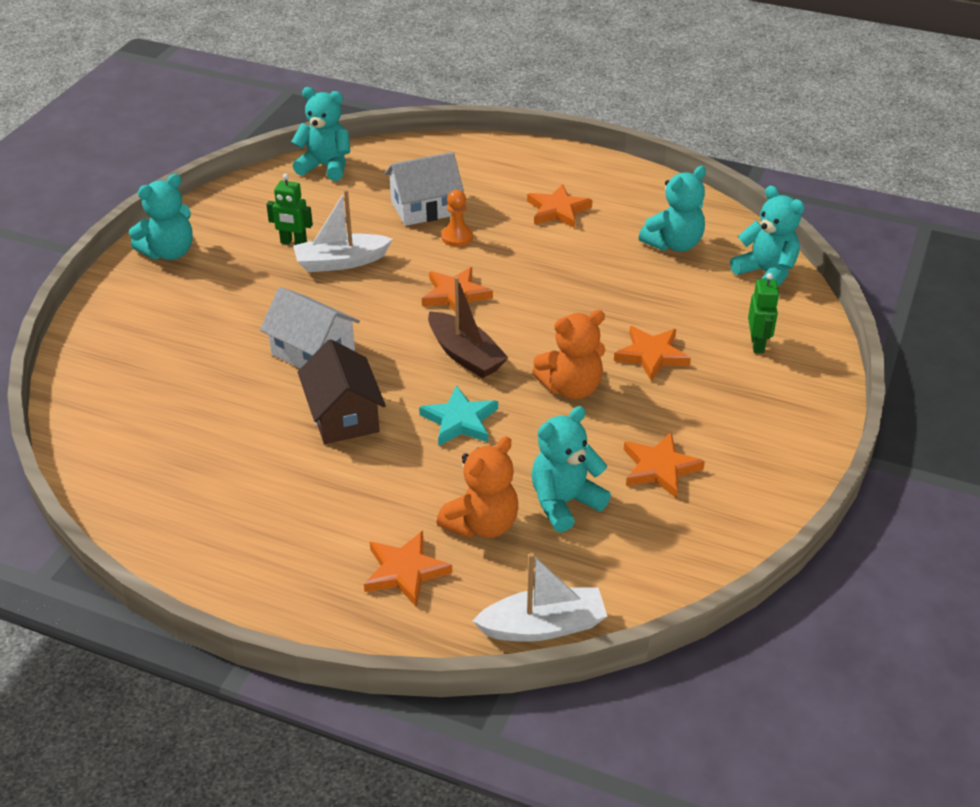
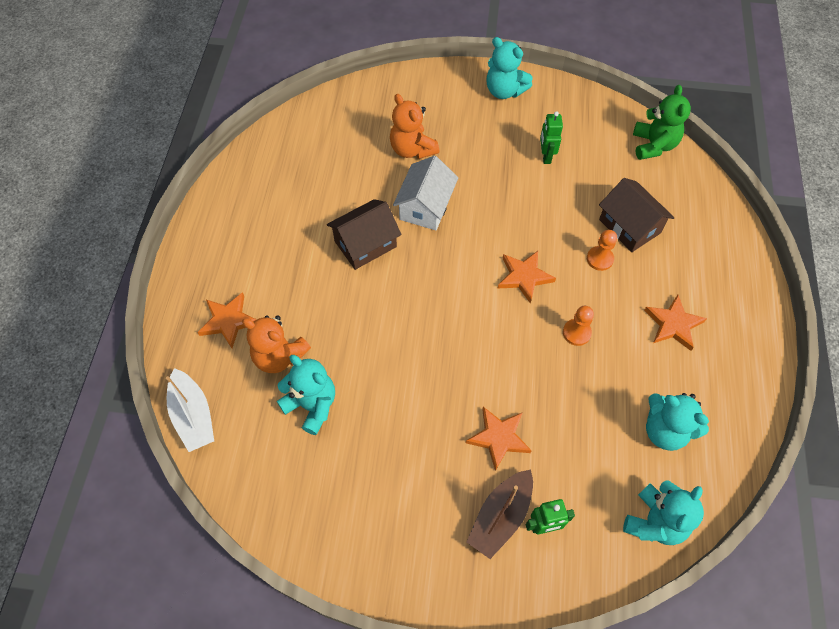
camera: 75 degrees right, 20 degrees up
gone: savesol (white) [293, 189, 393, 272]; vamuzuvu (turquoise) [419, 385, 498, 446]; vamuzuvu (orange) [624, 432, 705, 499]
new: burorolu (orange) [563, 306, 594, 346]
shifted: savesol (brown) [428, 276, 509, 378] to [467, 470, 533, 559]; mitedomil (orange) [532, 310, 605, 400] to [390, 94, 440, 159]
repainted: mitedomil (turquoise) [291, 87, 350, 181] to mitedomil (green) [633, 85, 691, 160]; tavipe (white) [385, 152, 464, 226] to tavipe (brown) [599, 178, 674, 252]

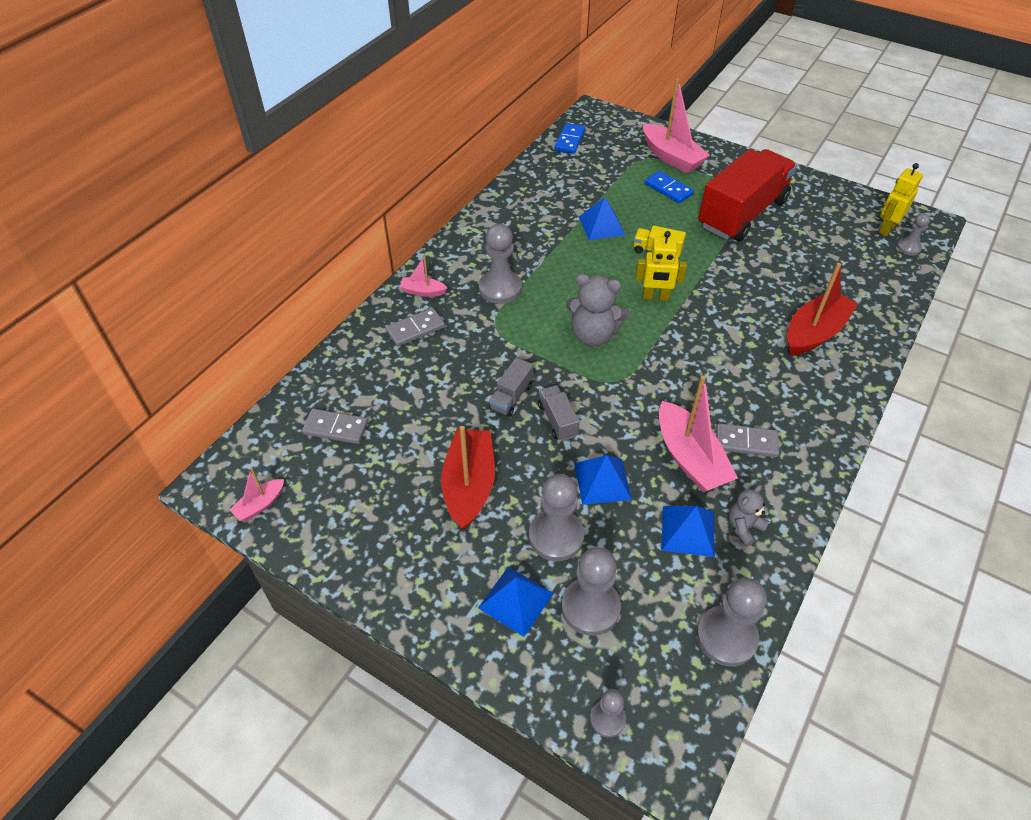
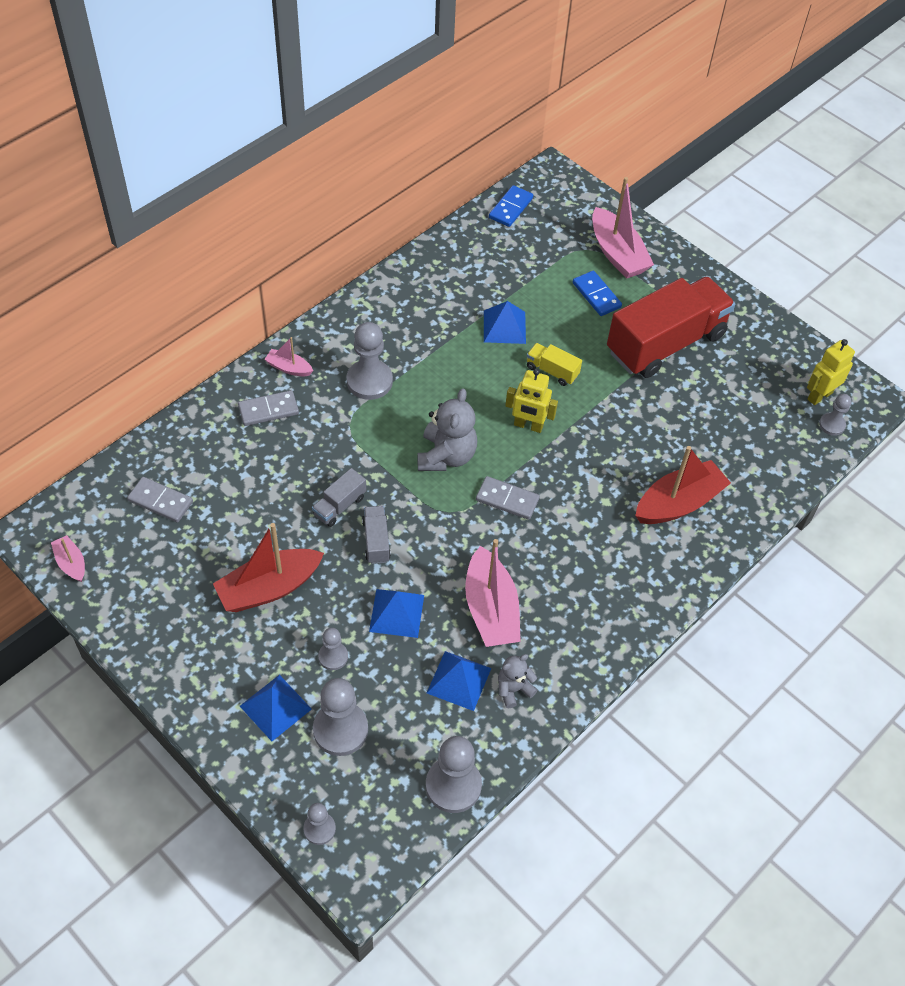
camera: 10 degrees right, 5 degrees up
shifted: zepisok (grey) [716, 423, 779, 457] to [476, 476, 540, 520]
rotated: savesol (pink) [230, 467, 284, 521] = [51, 535, 85, 582] 90 degrees clockwise; savesol (red) [441, 426, 495, 530] = [213, 523, 324, 612] 135 degrees counterclockwise; mitedomil (grey) [566, 274, 630, 347] = [418, 388, 477, 471] 105 degrees counterclockwise
scaled: burorolu (grey) [529, 474, 584, 561] = [318, 628, 348, 670] x0.56

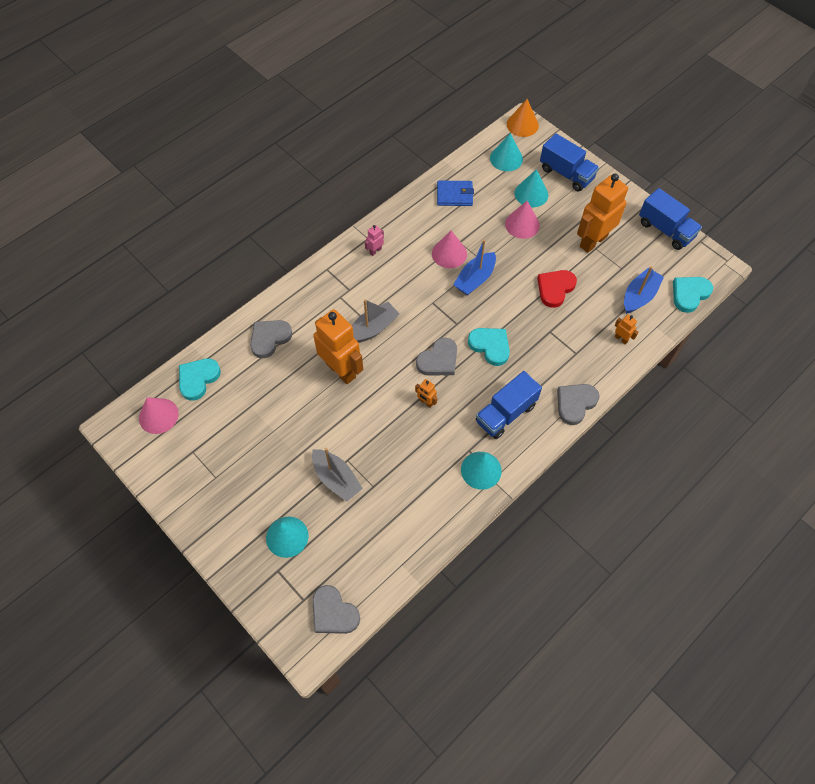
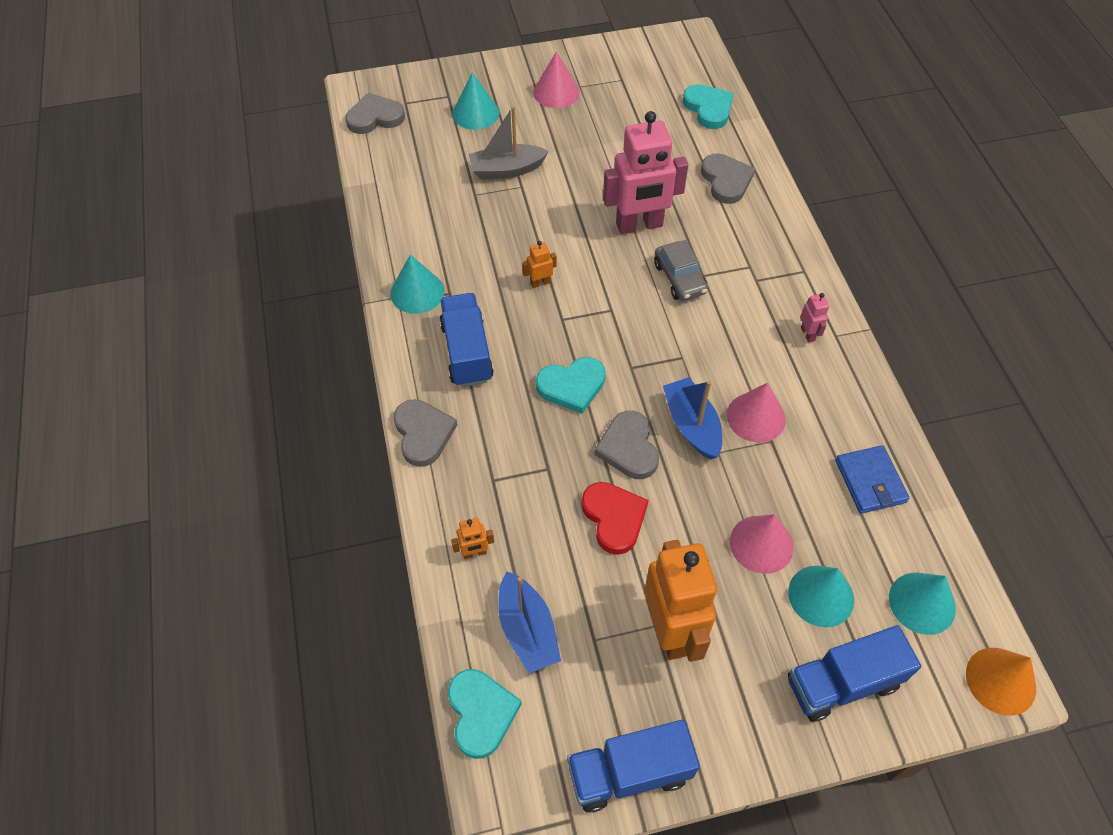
camera: 120 degrees right, 5 degrees down
shifted: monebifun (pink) [139, 397, 179, 434] to [533, 51, 580, 108]; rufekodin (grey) [416, 338, 457, 376] to [594, 411, 659, 479]
swapped: savesol (grey) [352, 299, 400, 343] to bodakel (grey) [654, 240, 708, 301]
repainted: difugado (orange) [313, 309, 363, 384] to difugado (pink) [603, 111, 688, 234]
rotated: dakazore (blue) [437, 181, 474, 206] = [836, 445, 909, 513] 45 degrees counterclockwise

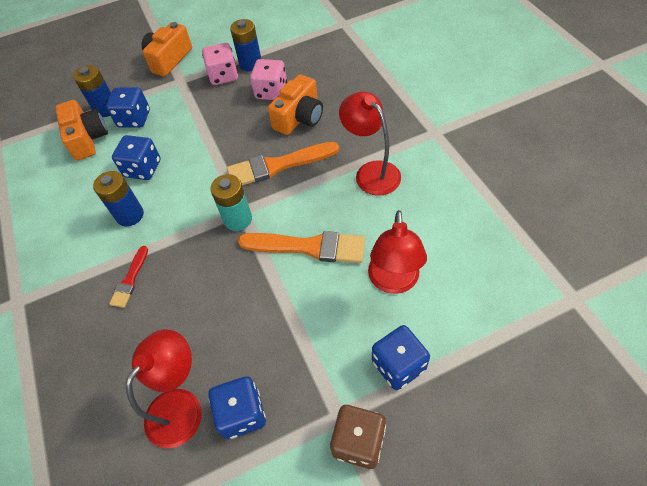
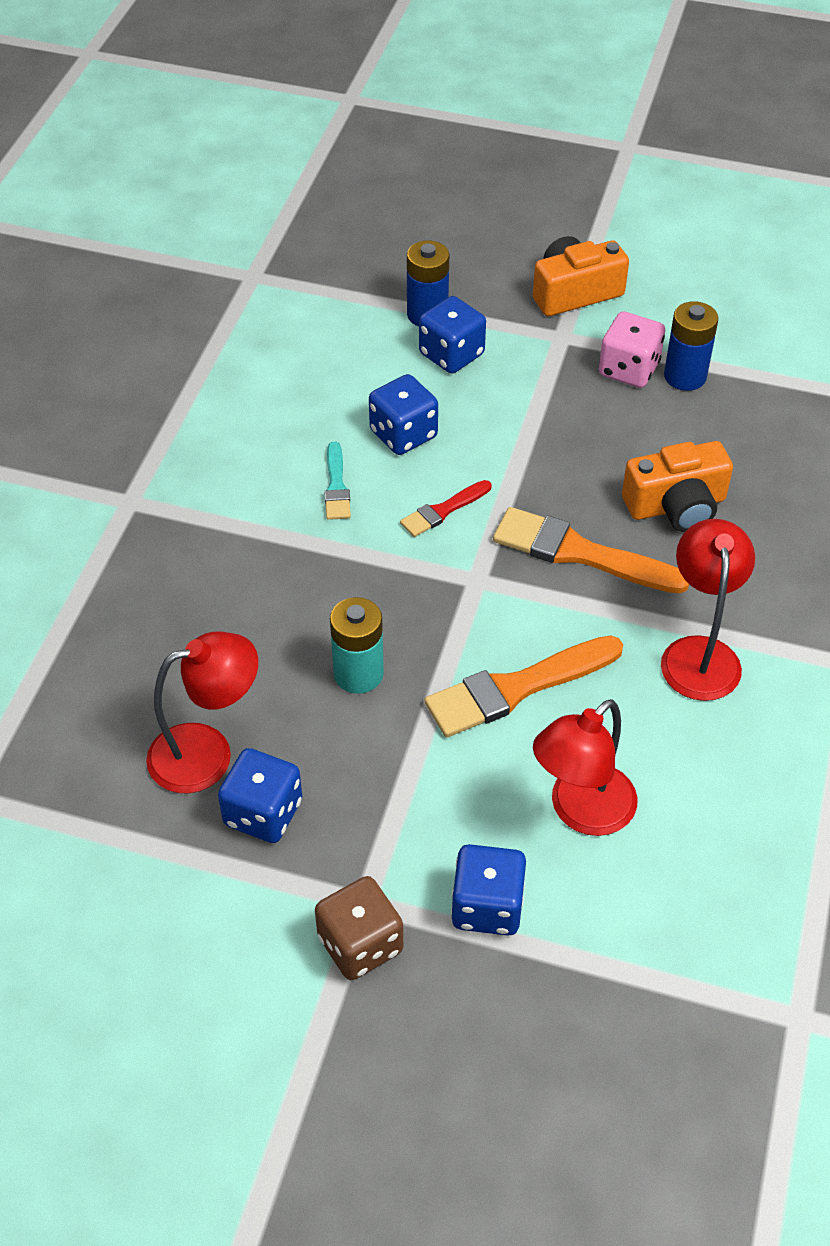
camera: 35 degrees right, 5 degrees down
gone: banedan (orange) [55, 100, 108, 161]; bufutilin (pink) [250, 59, 287, 100]
shifted: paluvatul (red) [109, 246, 148, 308] to [400, 480, 491, 537]; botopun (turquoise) [210, 174, 252, 231] to [330, 597, 384, 694]
swapped: botopun (blue) [93, 171, 144, 227] to paluvatul (turquoise) [324, 442, 351, 520]
rotated: paluvatul (orange) [238, 231, 365, 263] = [424, 635, 623, 737] 105 degrees clockwise

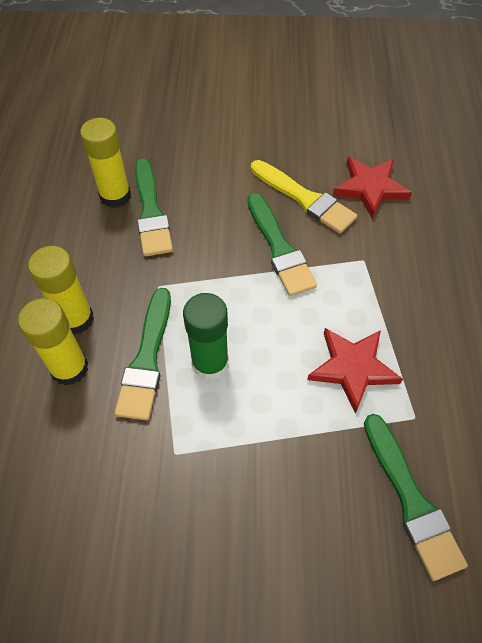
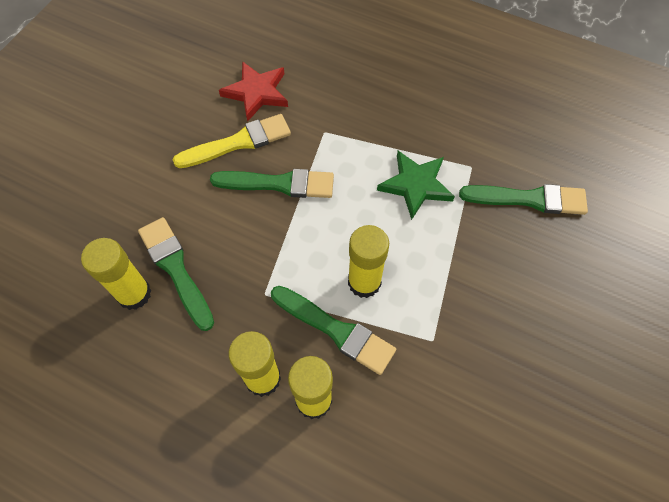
camera: 65 degrees left, 5 degrees up
repainted: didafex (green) [183, 293, 229, 380] to didafex (yellow) [348, 225, 389, 298]; vamuzuvu (red) [307, 328, 403, 414] to vamuzuvu (green) [377, 151, 455, 220]
rotated: paluvatul (green) [135, 159, 173, 256] = [138, 217, 214, 331] 135 degrees counterclockwise

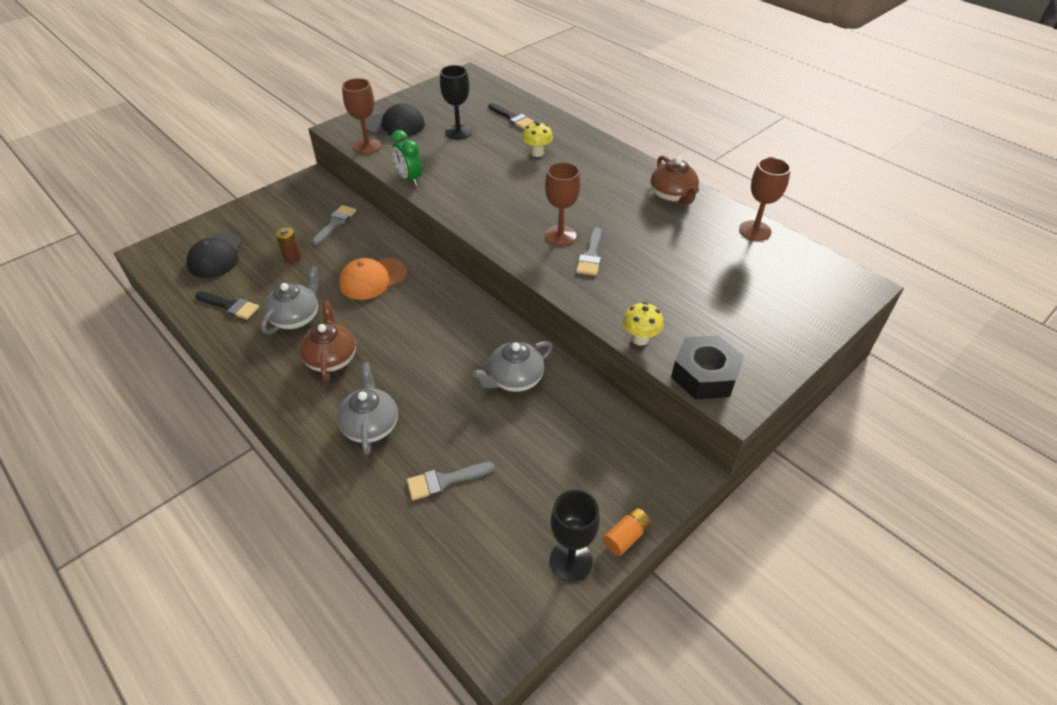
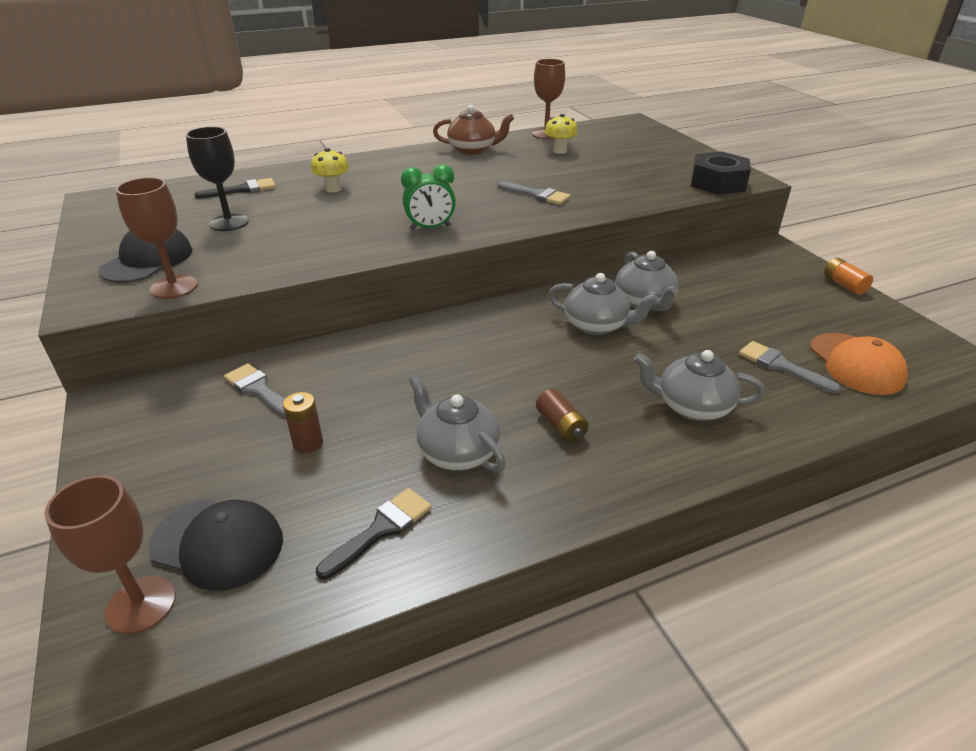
camera: 70 degrees left, 10 degrees down
gone: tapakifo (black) [550, 490, 600, 582]
new: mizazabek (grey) [548, 273, 658, 335]
shifted: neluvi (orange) [339, 258, 407, 300] to [810, 333, 908, 395]; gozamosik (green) [391, 130, 422, 186] to [401, 164, 456, 231]; tapakifo (brown) [545, 162, 581, 246] to [44, 475, 176, 634]; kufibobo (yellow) [623, 302, 663, 346] to [544, 114, 578, 154]
swapped: mizazabek (brown) [300, 301, 356, 382] to botopun (brown) [536, 389, 589, 443]
rotated: paluvatul (grey) [407, 462, 495, 500] = [739, 341, 841, 394] 135 degrees clockwise

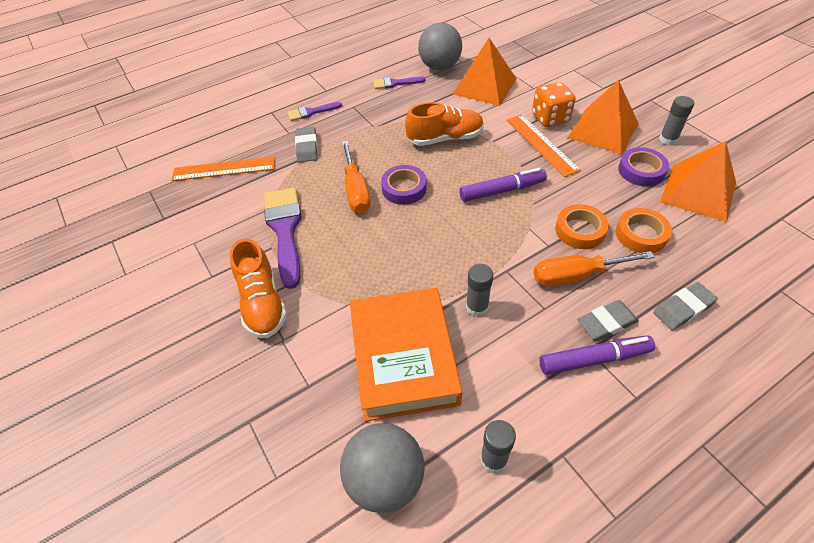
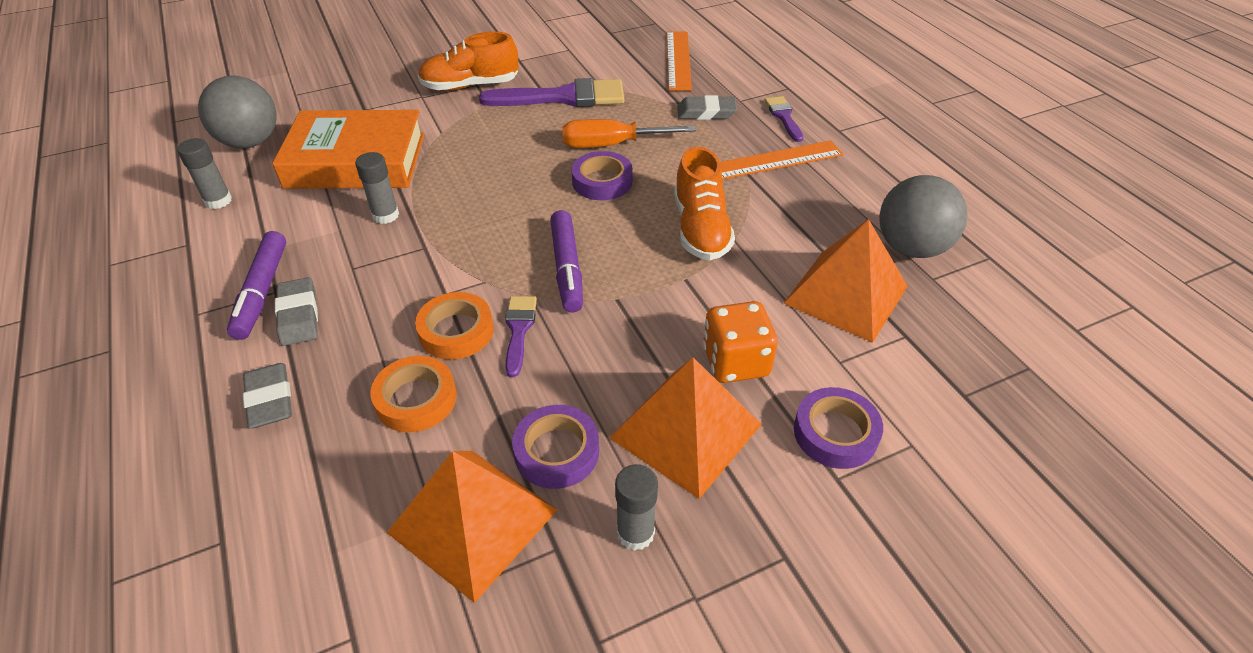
camera: 95 degrees right, 5 degrees down
gone: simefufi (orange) [533, 251, 655, 287]
new: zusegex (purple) [794, 387, 883, 469]
shifted: paluvatul (purple) [373, 77, 426, 89] to [505, 296, 537, 377]; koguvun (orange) [507, 114, 581, 177] to [720, 140, 843, 180]

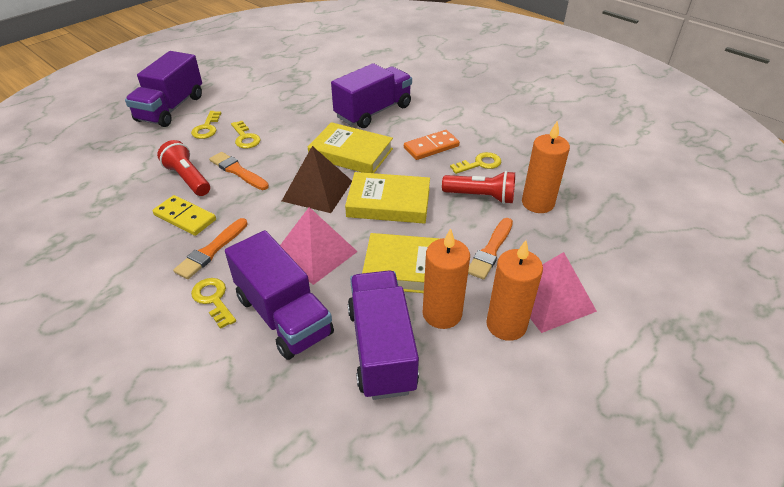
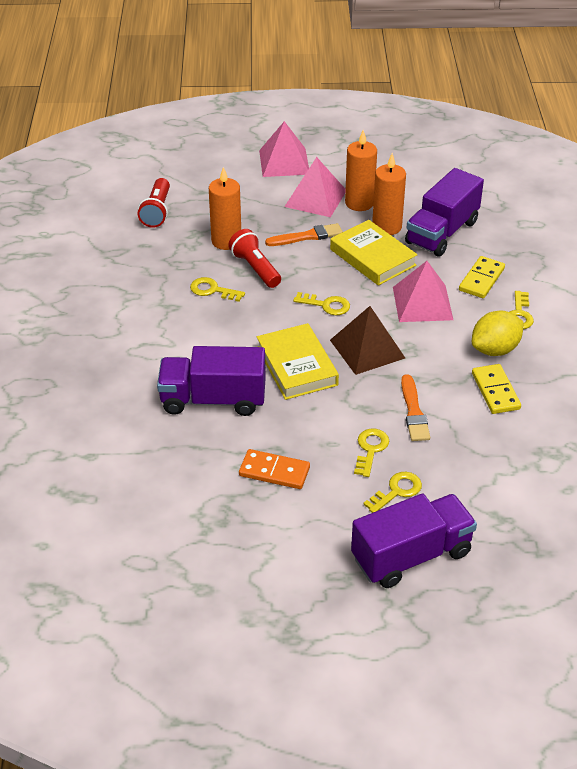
camera: 135 degrees left, 0 degrees up
new: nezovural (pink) [259, 121, 309, 177]
shifted: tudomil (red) [157, 140, 210, 196] to [138, 178, 170, 228]; zepisok (orange) [404, 130, 460, 160] to [239, 449, 310, 489]
swapped: paluvatul (orange) [173, 218, 248, 279] to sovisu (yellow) [472, 311, 523, 356]; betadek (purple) [225, 230, 334, 360] to zepisok (yellow) [459, 256, 505, 298]; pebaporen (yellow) [345, 172, 430, 224] to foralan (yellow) [293, 292, 350, 315]

